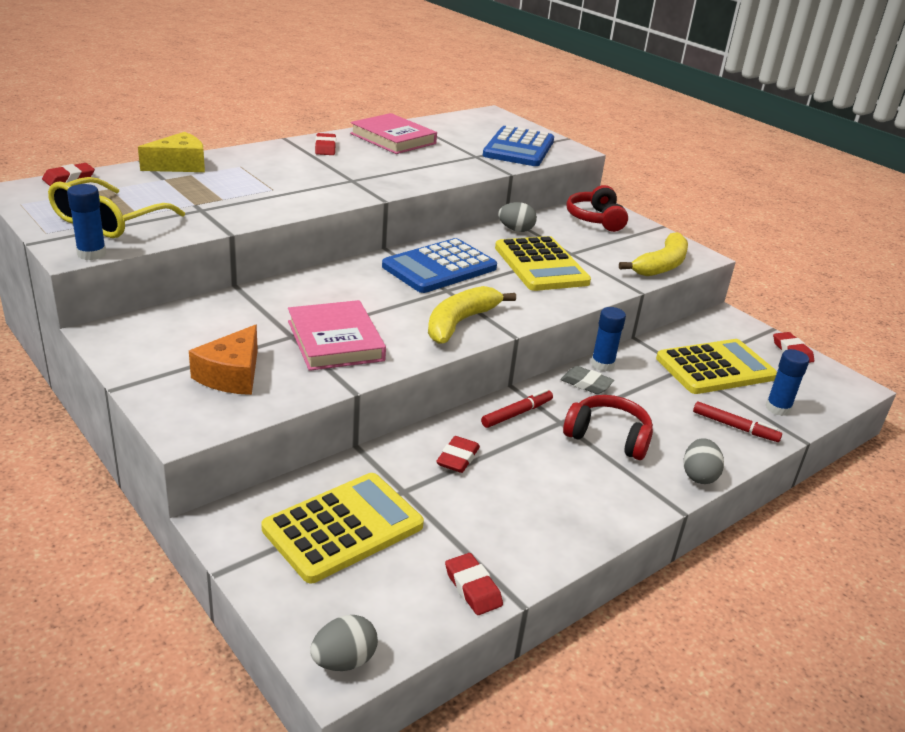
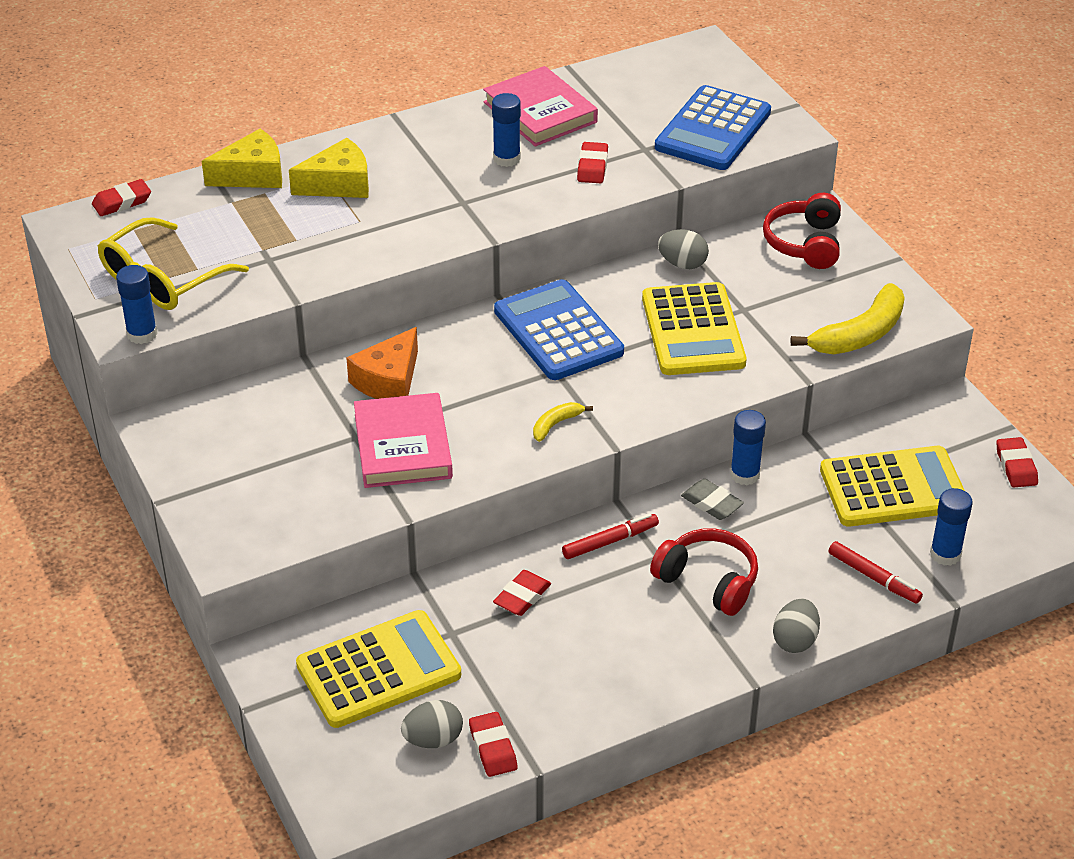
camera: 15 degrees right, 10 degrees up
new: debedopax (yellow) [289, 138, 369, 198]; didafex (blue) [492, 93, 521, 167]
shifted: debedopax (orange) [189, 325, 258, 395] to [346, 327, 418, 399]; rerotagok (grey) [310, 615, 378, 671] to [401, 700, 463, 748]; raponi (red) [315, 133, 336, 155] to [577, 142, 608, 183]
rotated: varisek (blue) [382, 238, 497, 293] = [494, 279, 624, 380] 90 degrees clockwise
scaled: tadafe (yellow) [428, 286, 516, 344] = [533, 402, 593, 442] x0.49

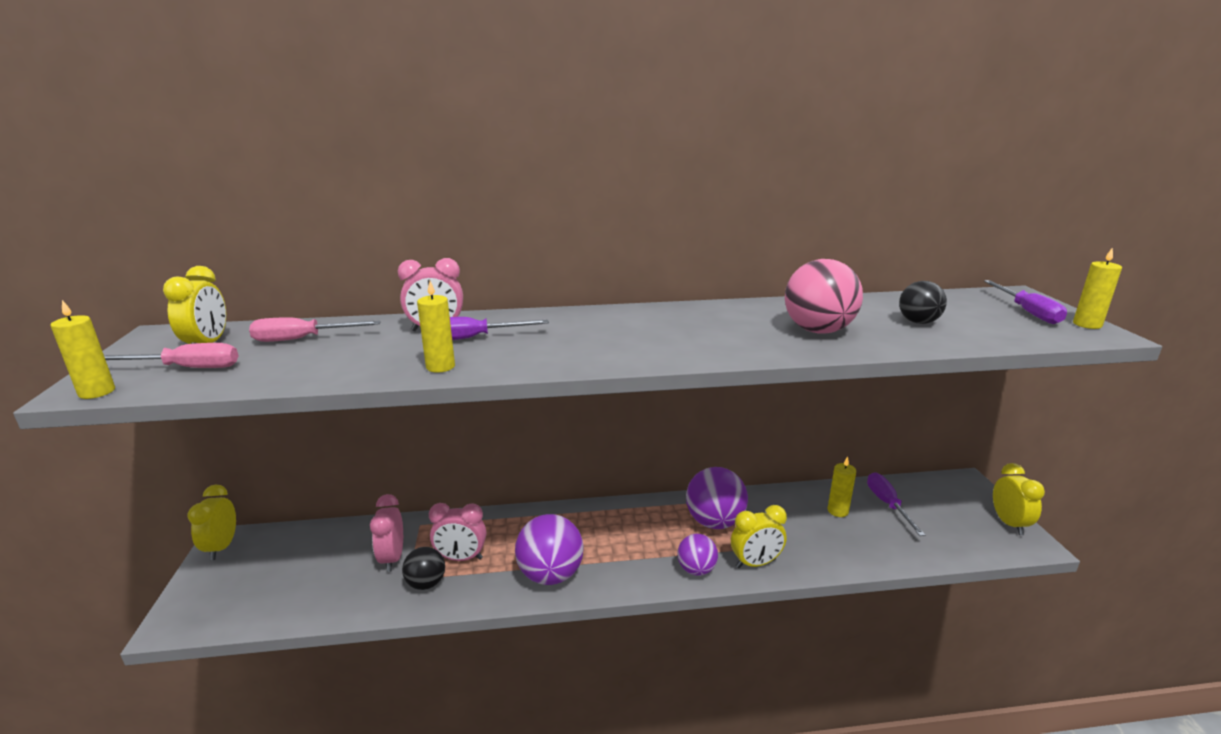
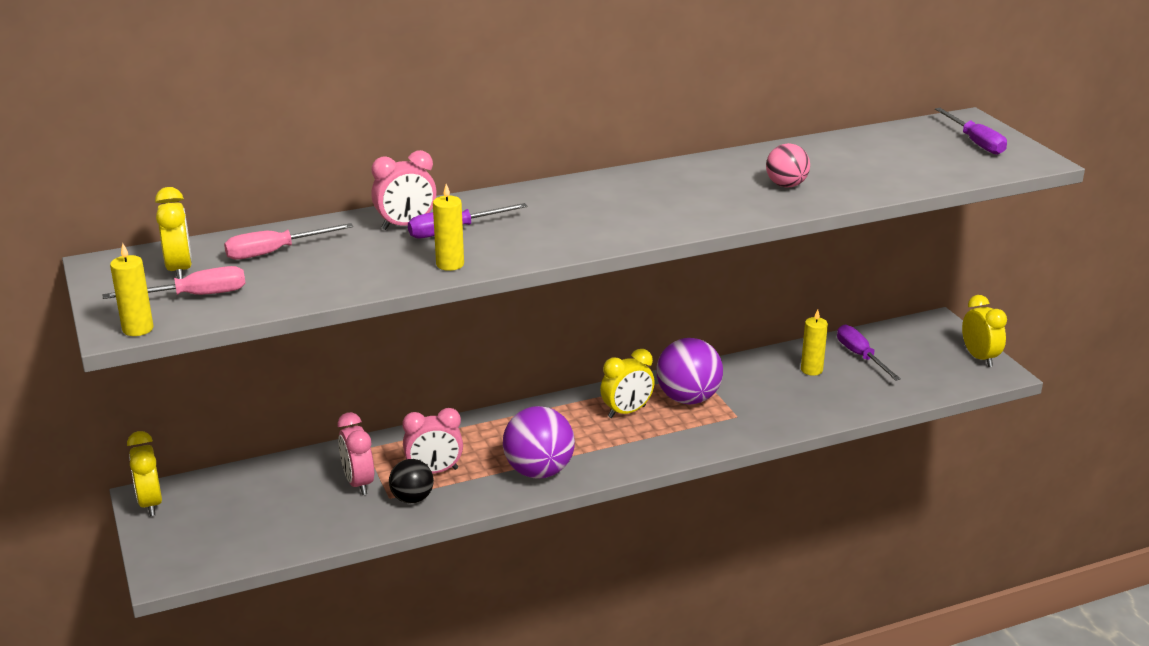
camera: 15 degrees left, 5 degrees up
gone: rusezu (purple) [677, 534, 718, 576]; rusezu (black) [899, 281, 947, 324]; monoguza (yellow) [1073, 247, 1122, 329]
shifted: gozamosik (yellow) [731, 505, 787, 568] to [600, 349, 655, 418]
scaled: rusezu (pink) [785, 259, 863, 334] = [766, 143, 810, 188] x0.60

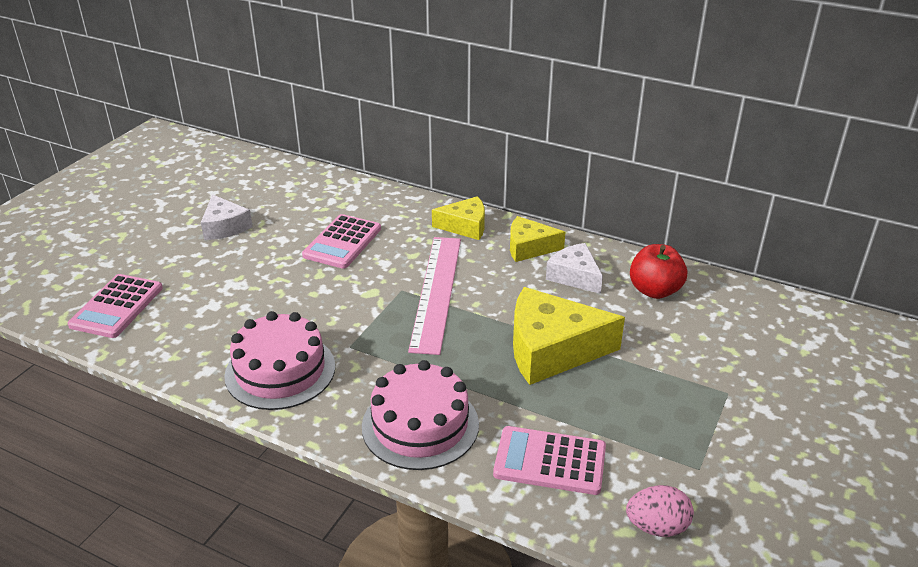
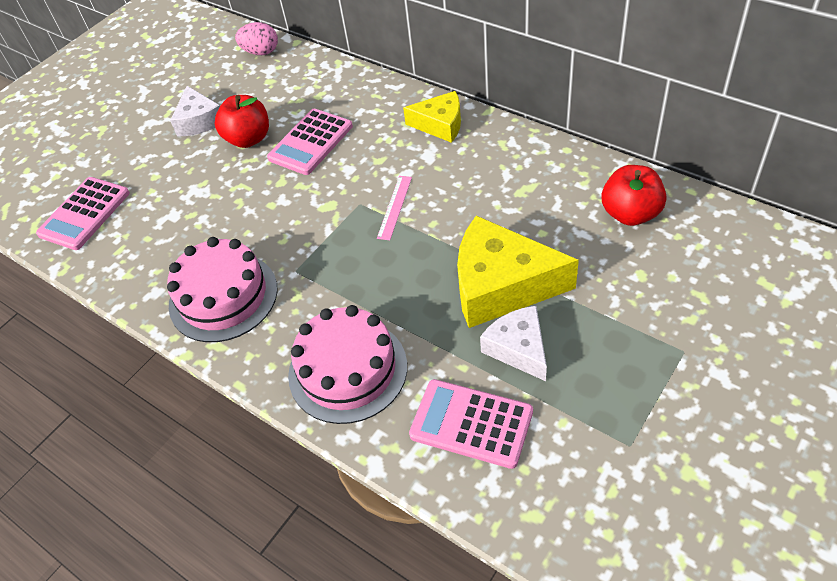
camera: 15 degrees right, 15 degrees up
gone: debedopax (yellow) [510, 216, 565, 262]
new: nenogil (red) [215, 95, 269, 148]
shifted: debedopax (white) [546, 243, 603, 294] to [480, 306, 547, 381]; rerotagok (pink) [626, 485, 694, 537] to [235, 22, 278, 55]
scaled: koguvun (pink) [408, 237, 461, 355] = [377, 176, 412, 240] x0.44

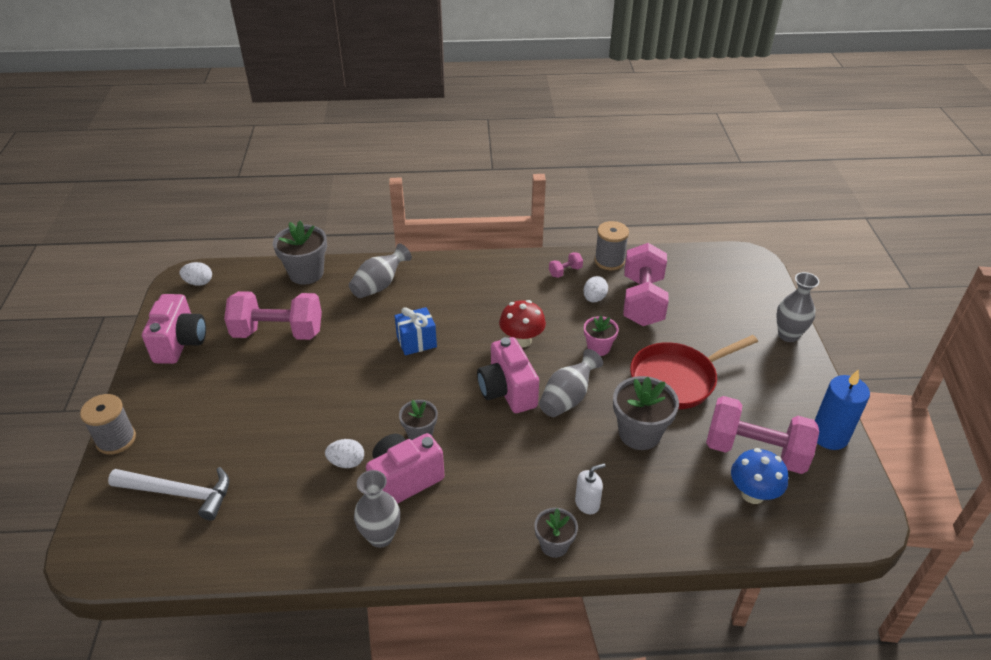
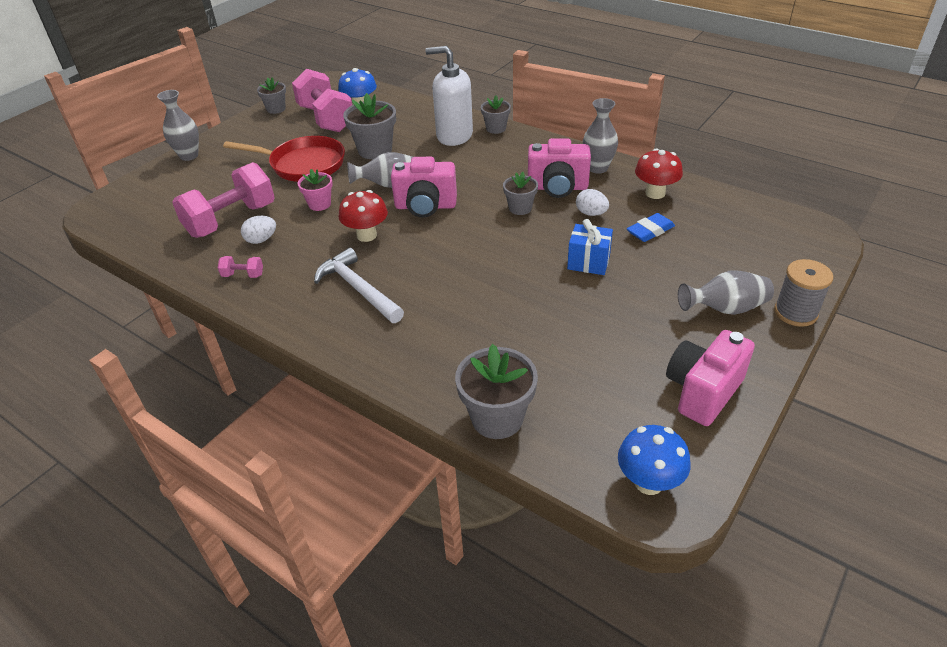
camera: 140 degrees left, 0 degrees up
gone: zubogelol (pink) [224, 291, 322, 340]; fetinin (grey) [594, 221, 629, 270]
new: raponi (blue) [627, 213, 675, 242]; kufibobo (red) [635, 149, 683, 199]
shifted: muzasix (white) [108, 467, 229, 521] to [314, 248, 404, 323]; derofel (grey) [349, 243, 412, 298] to [678, 271, 774, 315]; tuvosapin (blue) [395, 307, 437, 355] to [567, 219, 613, 275]
swapped: rerotagok (white) [179, 262, 212, 286] to kufibobo (blue) [618, 425, 691, 495]; monoguza (blue) [815, 369, 870, 450] to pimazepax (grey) [257, 77, 286, 114]
rotated: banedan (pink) [477, 337, 539, 413] = [391, 157, 457, 218] 75 degrees clockwise
scaled: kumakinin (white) [575, 463, 606, 514] = [425, 46, 473, 146] x2.12

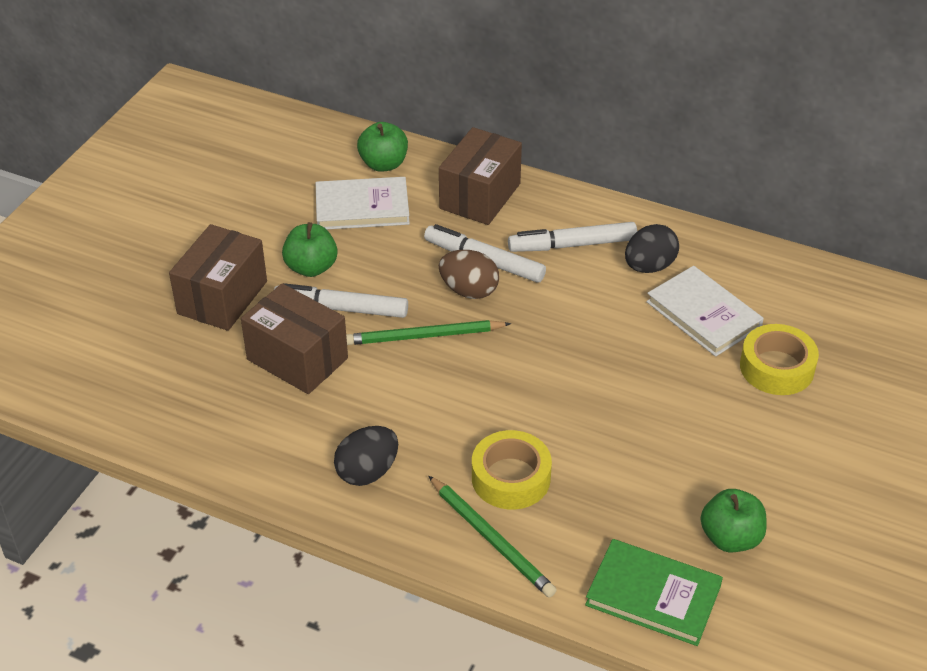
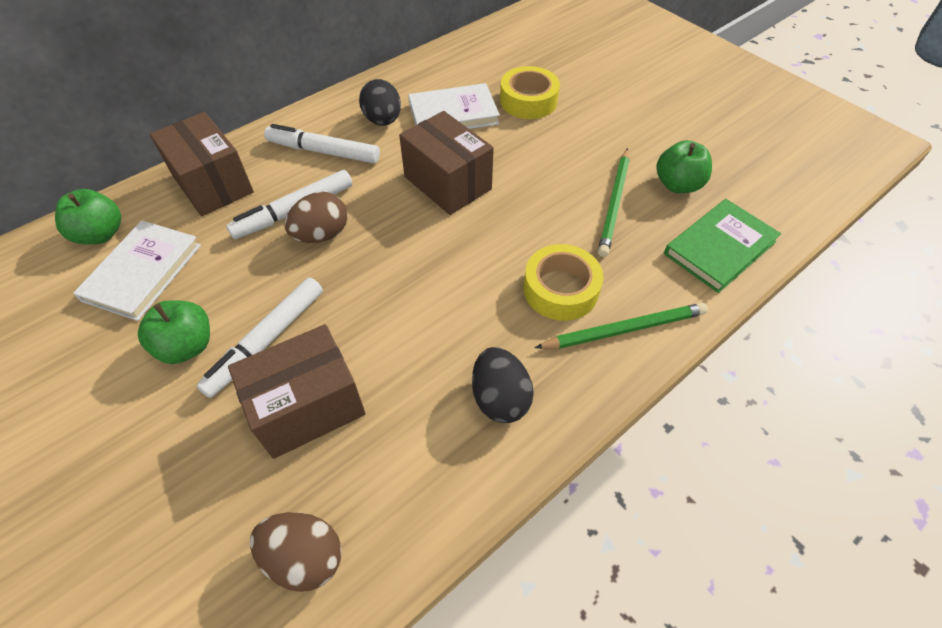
camera: 65 degrees left, 10 degrees up
new: rerotagok (brown) [250, 512, 342, 592]
shifted: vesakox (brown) [169, 224, 267, 331] to [399, 111, 494, 215]; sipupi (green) [346, 320, 511, 345] to [598, 148, 630, 257]
rotated: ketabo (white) [508, 222, 637, 252] = [264, 124, 380, 163] 90 degrees clockwise

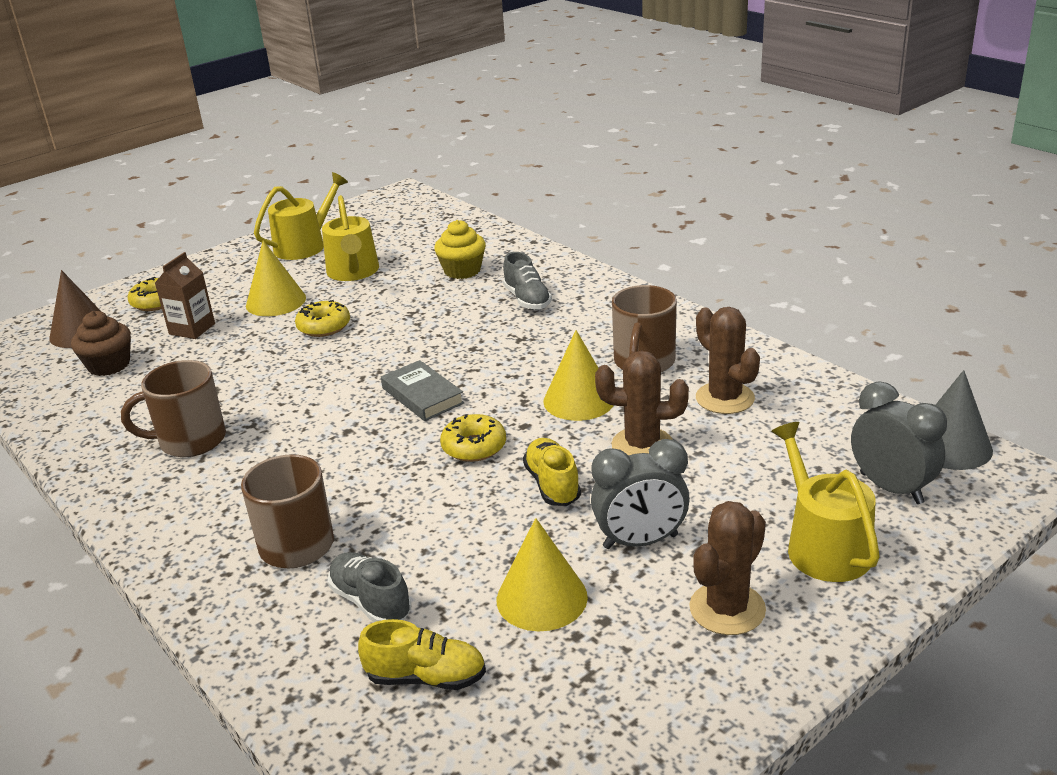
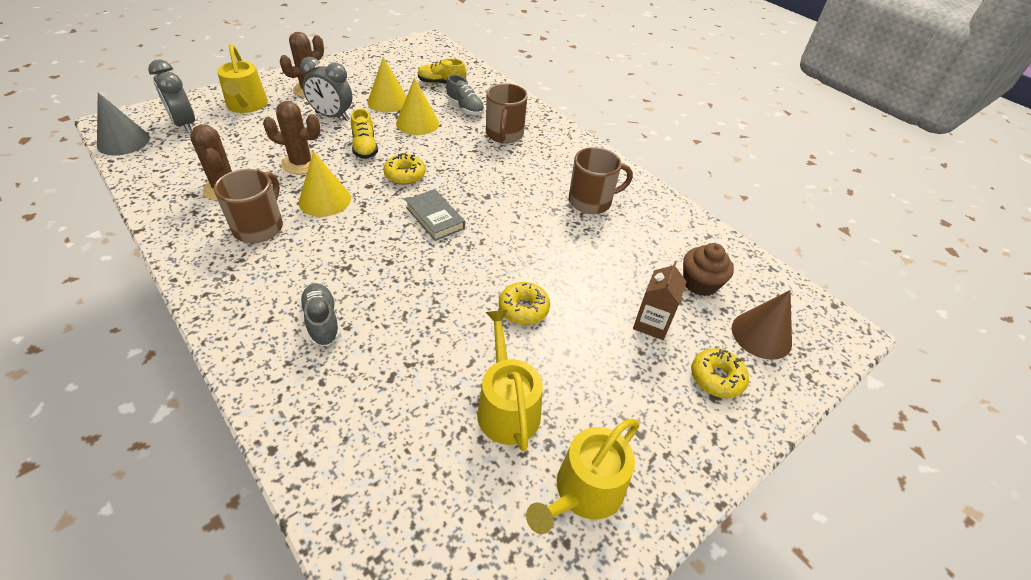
camera: 175 degrees right, 15 degrees up
gone: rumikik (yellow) [434, 220, 486, 279]
shifted: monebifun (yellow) [246, 240, 306, 316] to [396, 78, 439, 135]
rotated: gozamosik (grey) [591, 439, 690, 549] = [300, 57, 353, 121] 150 degrees counterclockwise

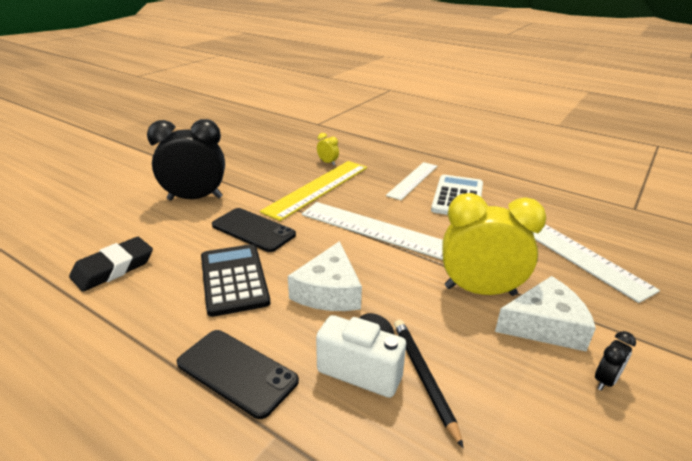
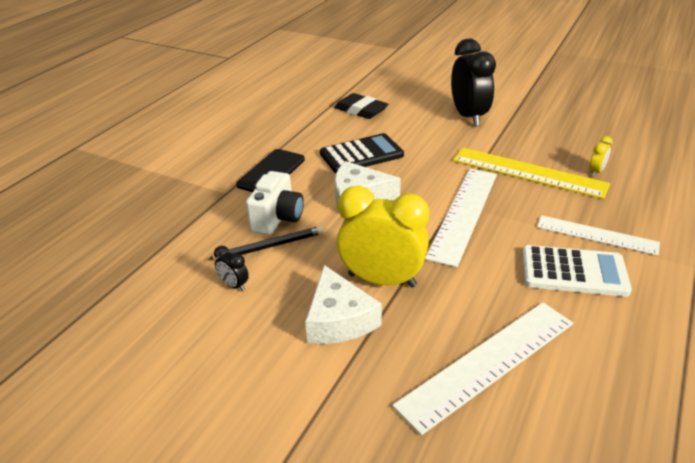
camera: 85 degrees right, 5 degrees up
gone: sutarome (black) [212, 208, 296, 252]
shifted: gozamosik (black) [595, 331, 636, 391] to [214, 246, 249, 291]
rotated: gozamosik (yellow) [442, 193, 546, 296] = [337, 186, 429, 287] 75 degrees counterclockwise

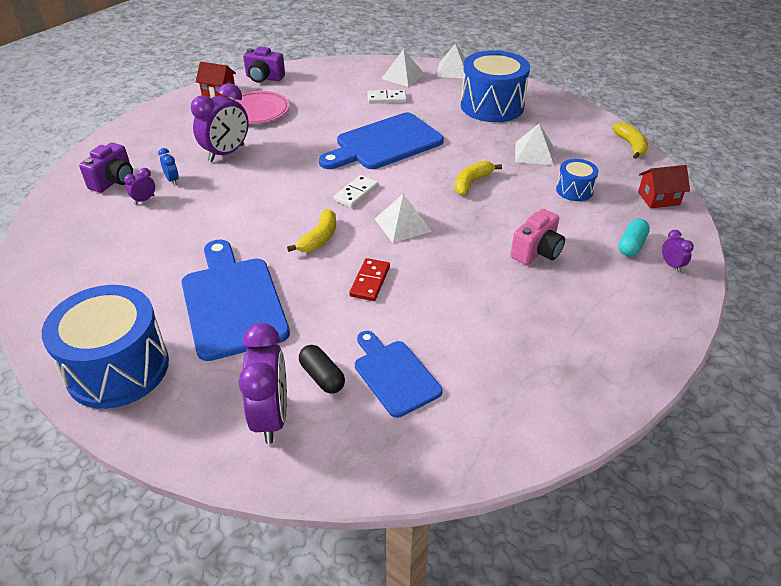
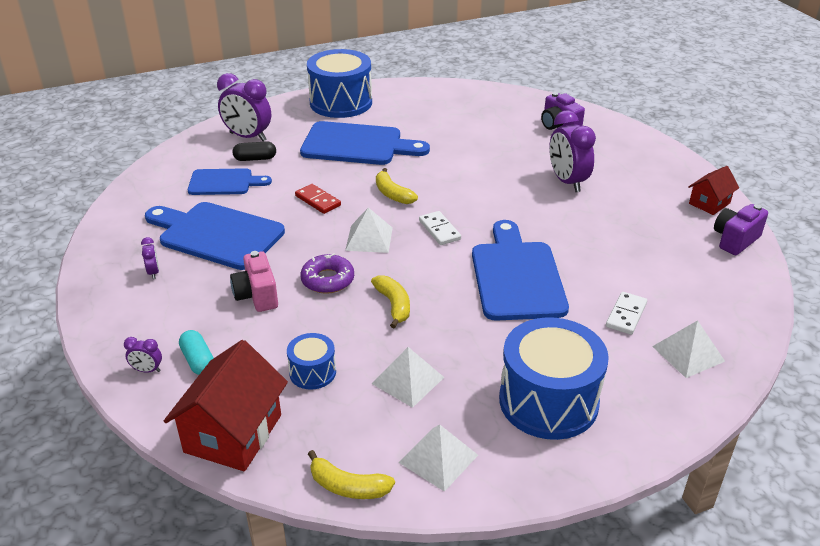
camera: 120 degrees right, 5 degrees down
gone: gozamosik (blue) [158, 148, 179, 185]; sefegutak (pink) [231, 91, 290, 124]
new: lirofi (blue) [145, 202, 285, 270]; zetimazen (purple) [300, 253, 354, 294]
shifted: gozamosik (purple) [124, 168, 155, 205] to [141, 237, 159, 279]; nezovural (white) [436, 43, 466, 78] to [398, 424, 478, 492]
scaled: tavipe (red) [638, 165, 690, 208] = [164, 340, 288, 471] x1.79

